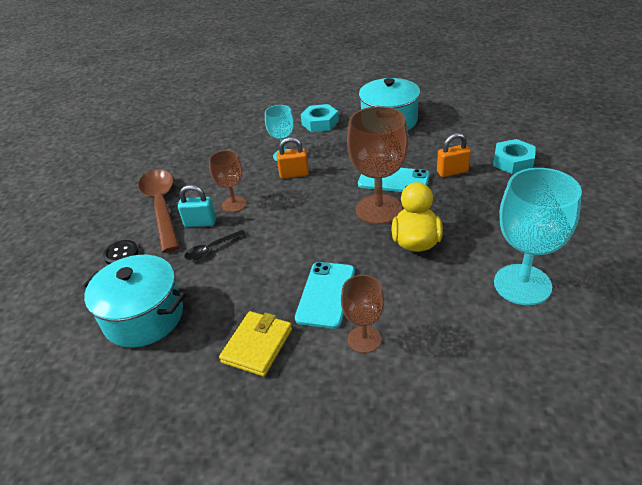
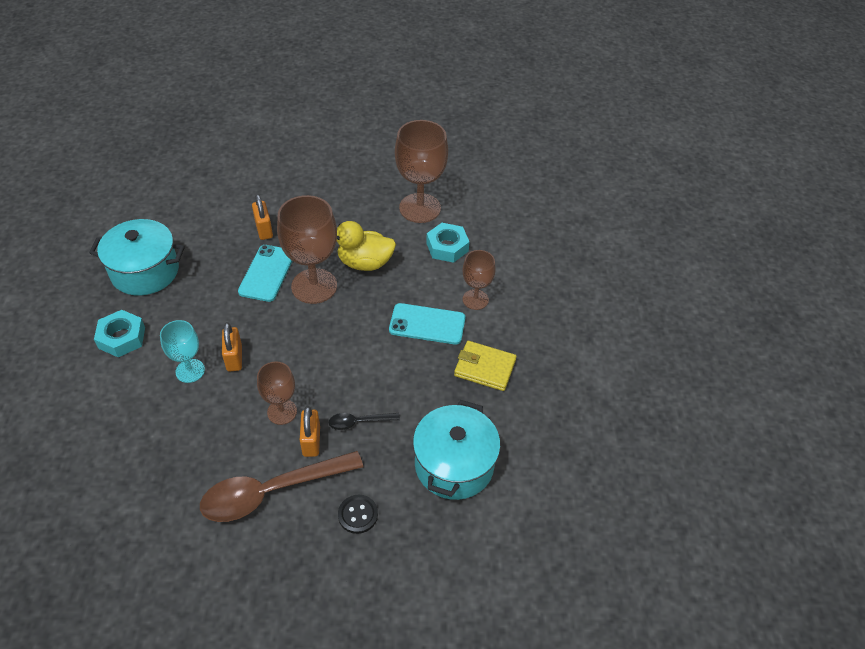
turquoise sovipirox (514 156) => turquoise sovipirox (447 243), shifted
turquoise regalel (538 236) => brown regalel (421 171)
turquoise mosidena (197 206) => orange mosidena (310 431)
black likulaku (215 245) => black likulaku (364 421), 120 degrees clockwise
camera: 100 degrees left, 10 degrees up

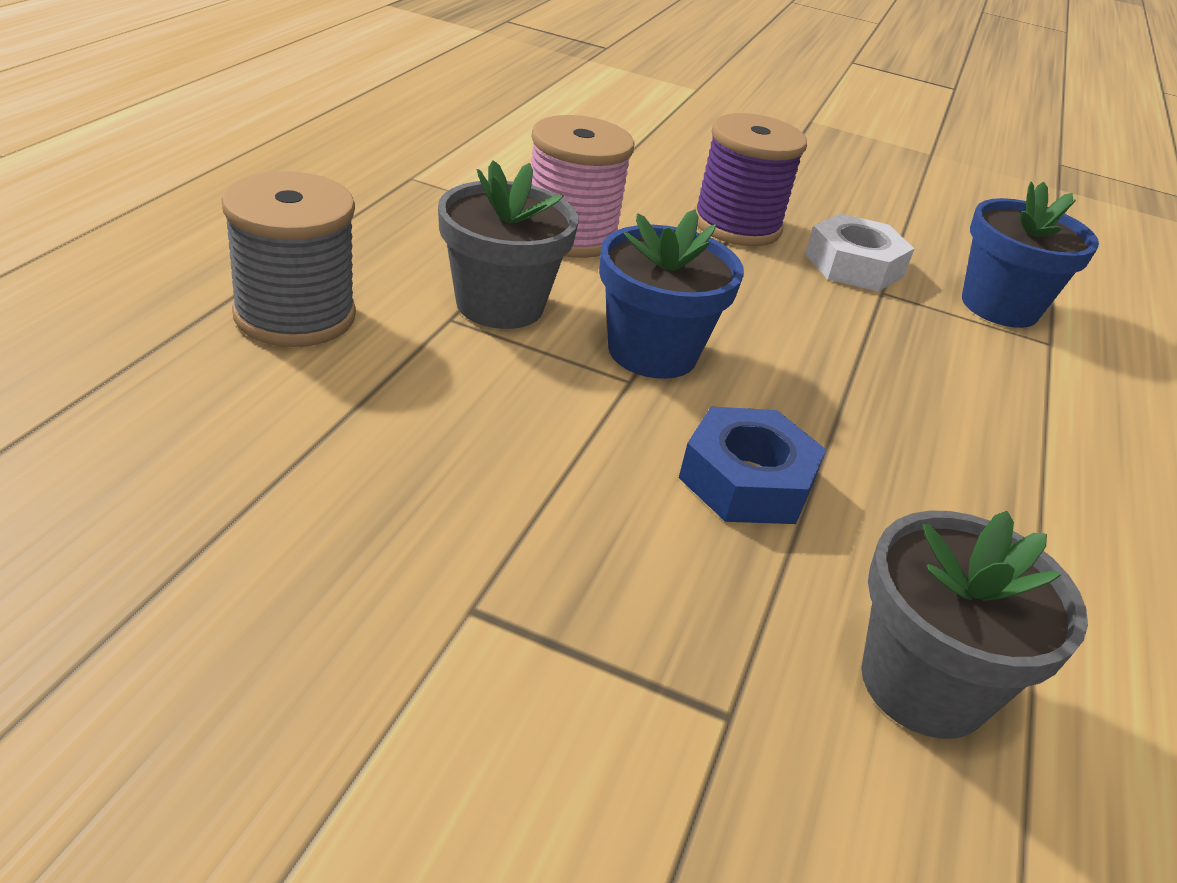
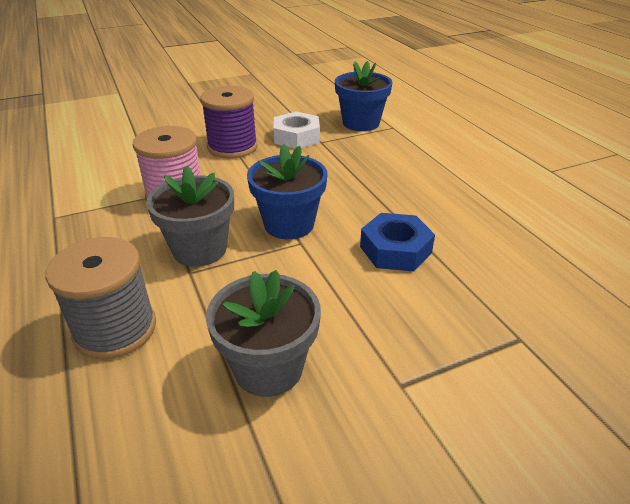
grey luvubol (974 625) => grey luvubol (263 333), shifted
camera: 40 degrees left, 0 degrees up

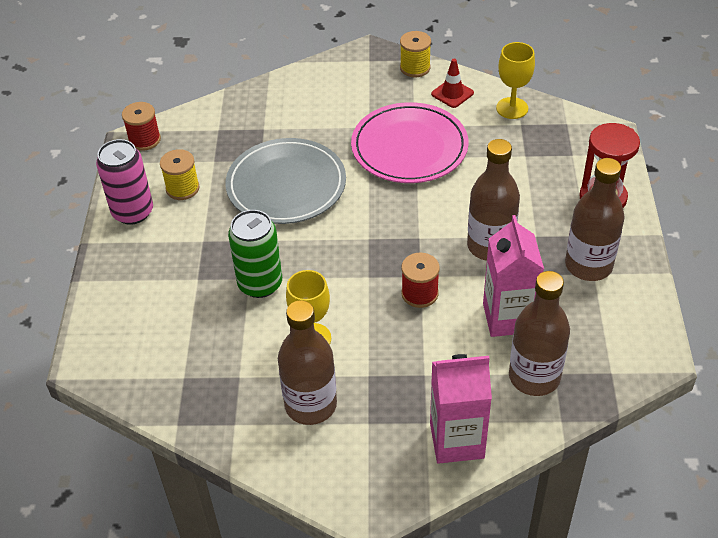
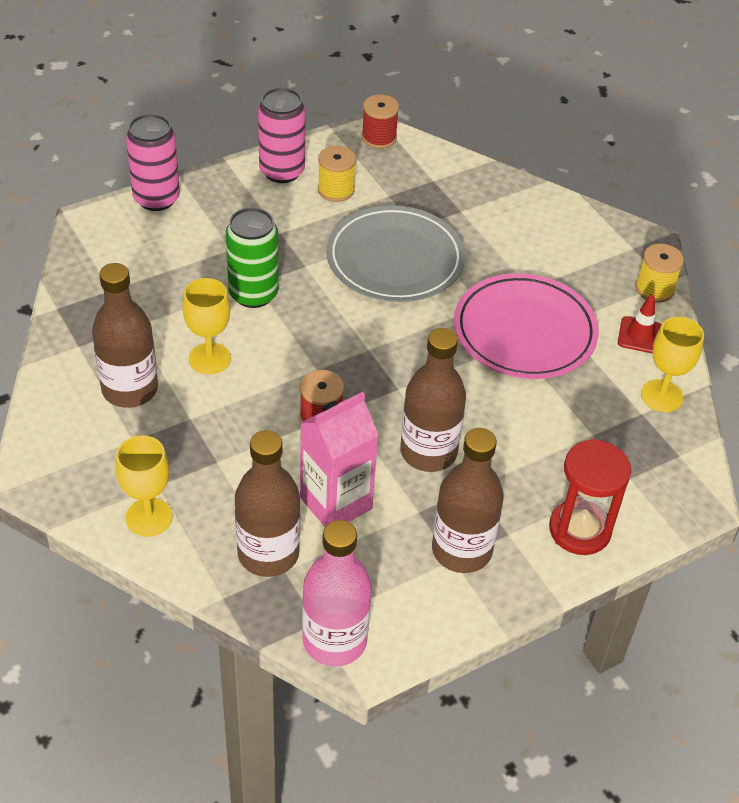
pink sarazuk (461 409) => yellow regalel (143 486)
nothing => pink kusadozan (153 162)
nothing => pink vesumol (337 593)
camera: 55 degrees right, 0 degrees up

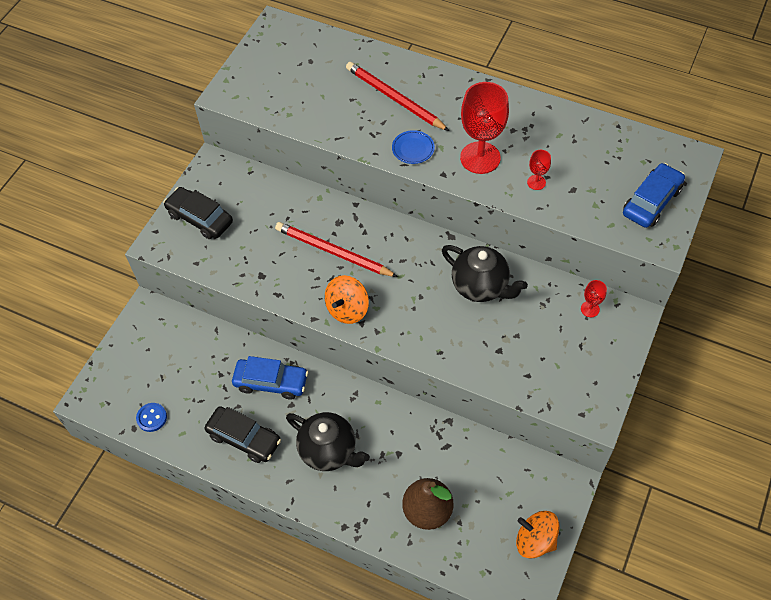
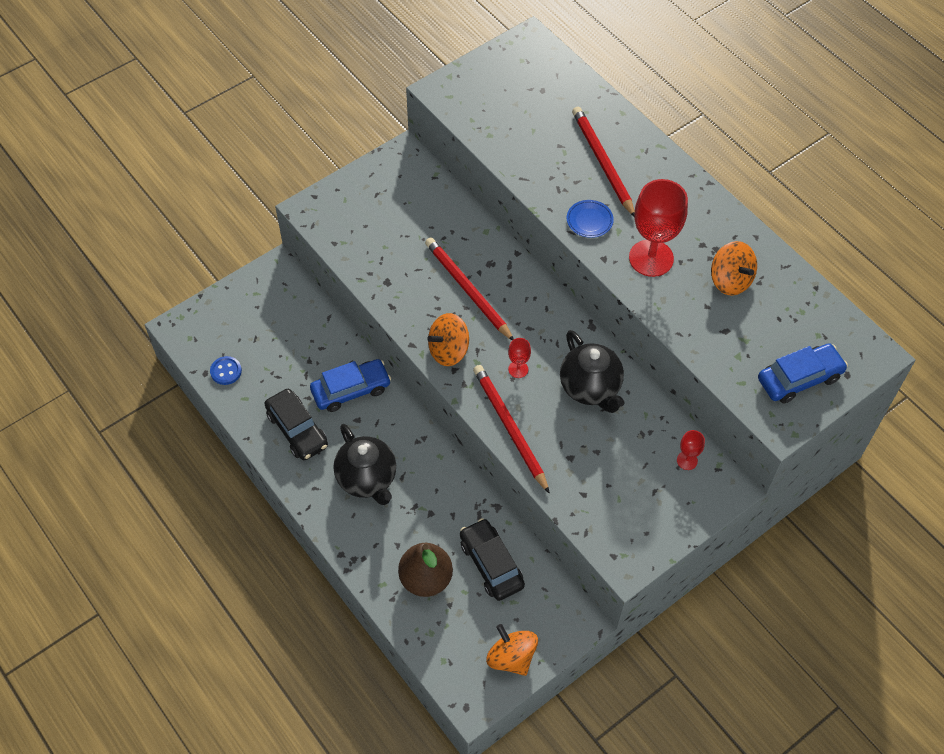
red regalel (539 170) => red regalel (519 358), shifted
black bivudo (198 213) => black bivudo (492 559), shifted
blue bivudo (270 378) => blue bivudo (350 385), 60 degrees counterclockwise
nothing => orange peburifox (734 268)
nothing => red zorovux (511 429)
camera: 25 degrees right, 0 degrees up

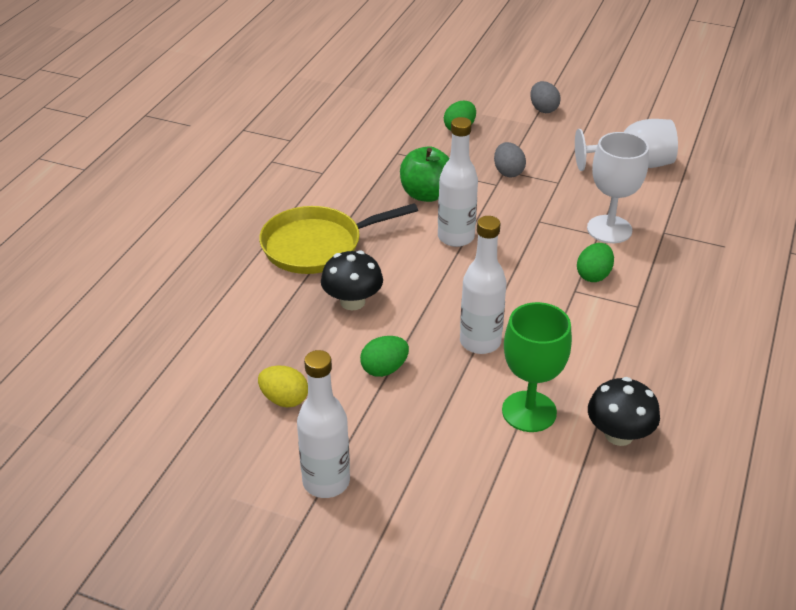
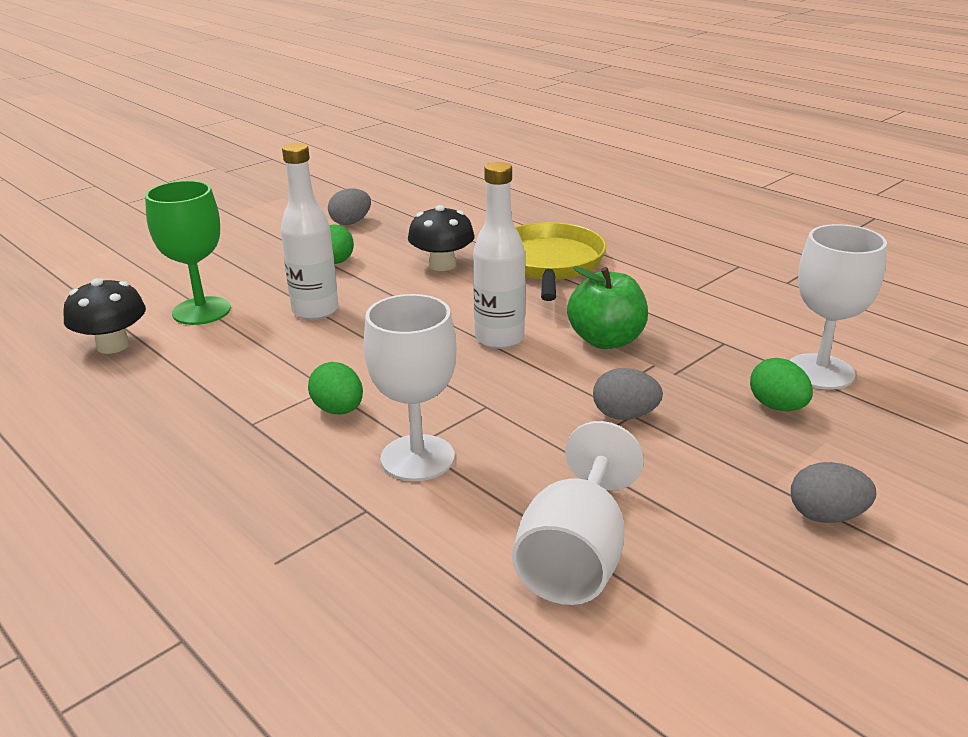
white vesumol (323 424) => nothing
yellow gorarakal (283 386) => grey gorarakal (349 206)
nothing => white regalel (838 307)
camera: 115 degrees right, 10 degrees down

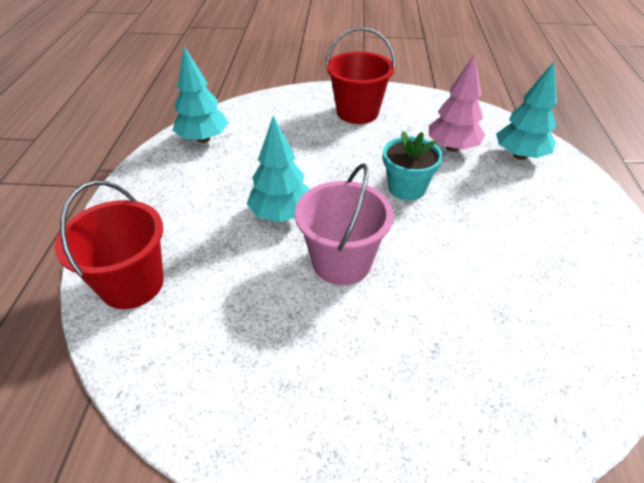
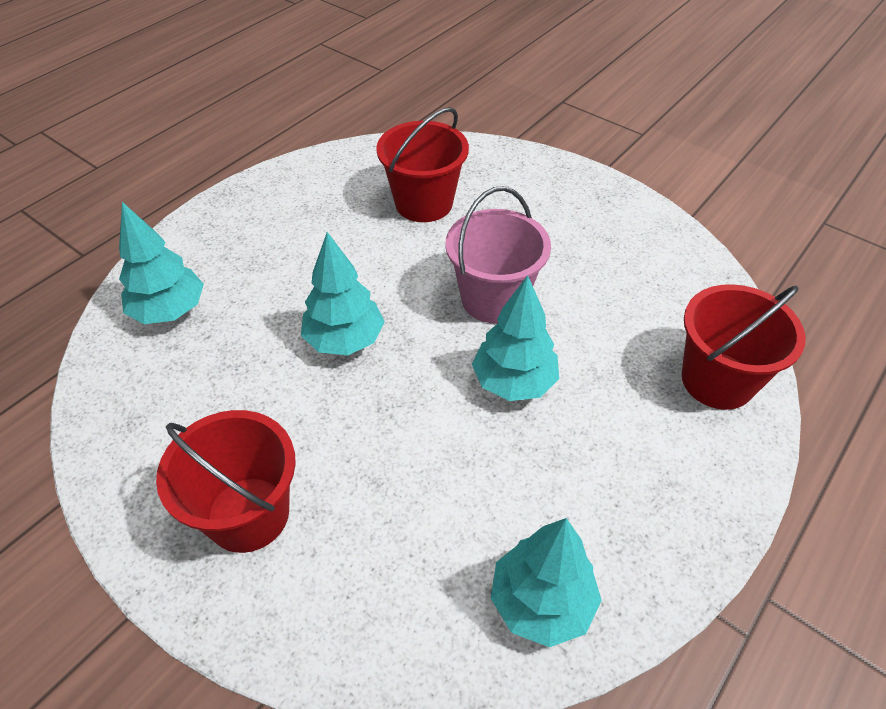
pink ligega (457 103) => nothing
turquoise luvubol (413 165) => turquoise ligega (343 293)
nothing => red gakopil (422 164)
camera: 145 degrees left, 5 degrees up

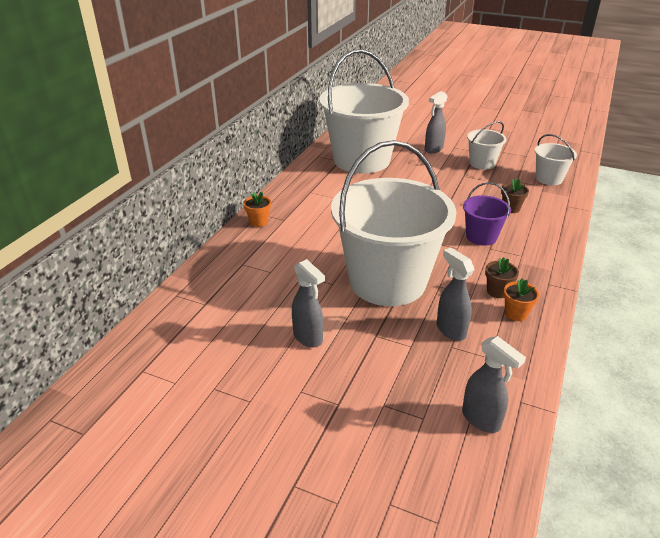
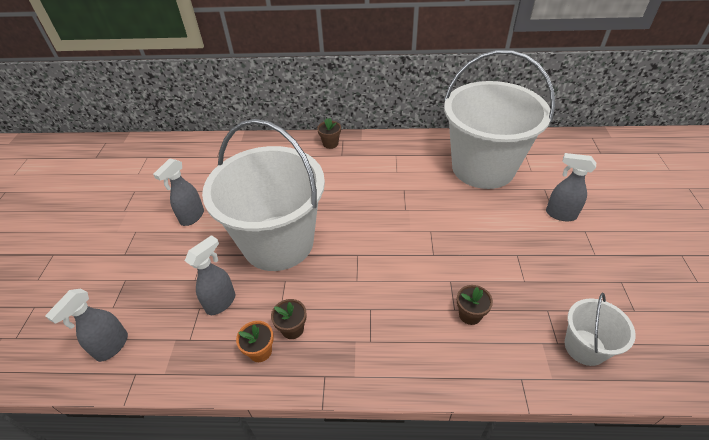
white gakopil (487 145) => nothing
purple gakopil (487 214) => nothing
orange luvubol (257 209) => brown luvubol (329 133)
camera: 70 degrees right, 10 degrees up

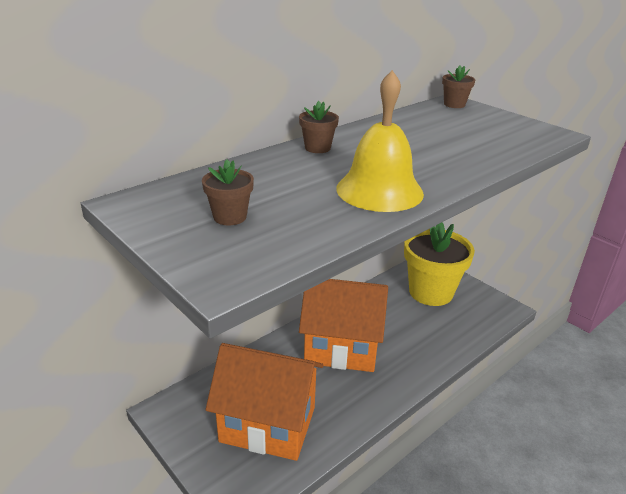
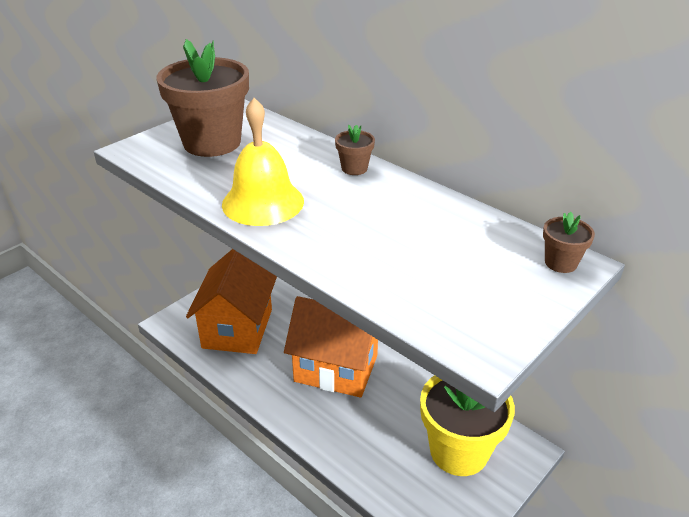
brown luvubol (228 192) => brown luvubol (202 98), x2.33
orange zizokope (343 325) => orange zizokope (331 347), 75 degrees counterclockwise
camera: 85 degrees right, 5 degrees up

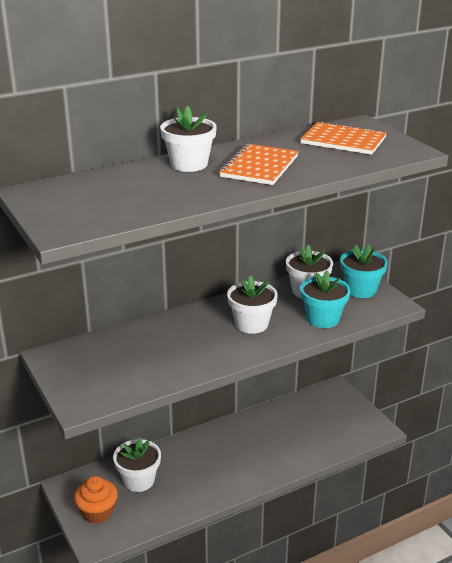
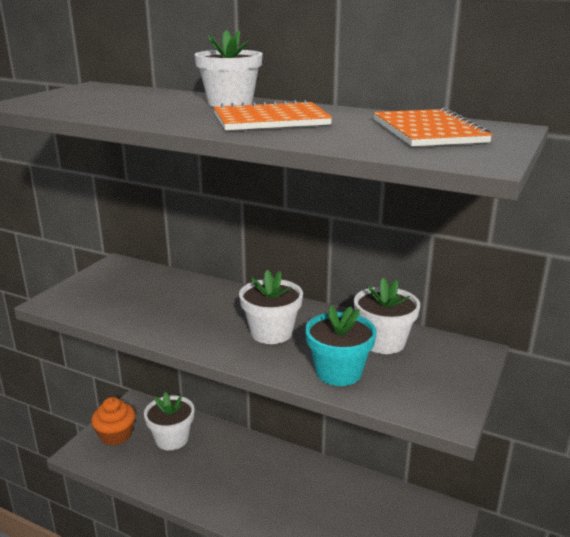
turquoise luvubol (364 271) => nothing
camera: 55 degrees right, 5 degrees down

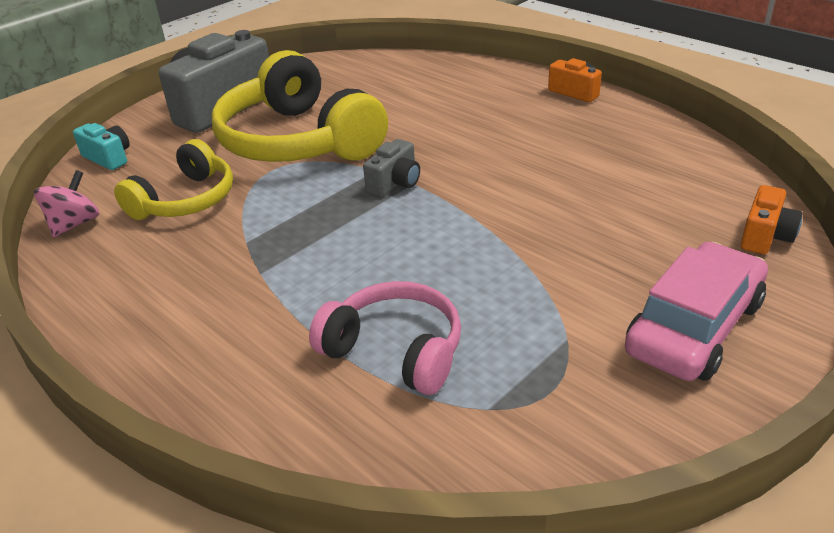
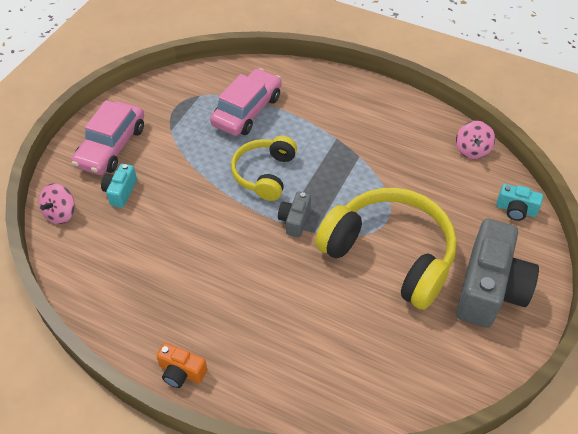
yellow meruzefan (173 179) => yellow meruzefan (264 168), shifted
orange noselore (772 219) => pink peburifox (57 203)
pink meruzefan (385 338) => pink bivudo (246 102)
nothing => turquoise noselore (119 186)
camera: 160 degrees right, 15 degrees up

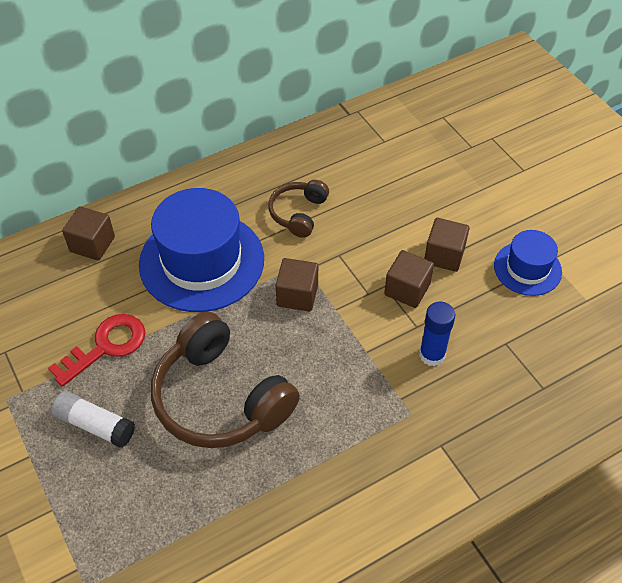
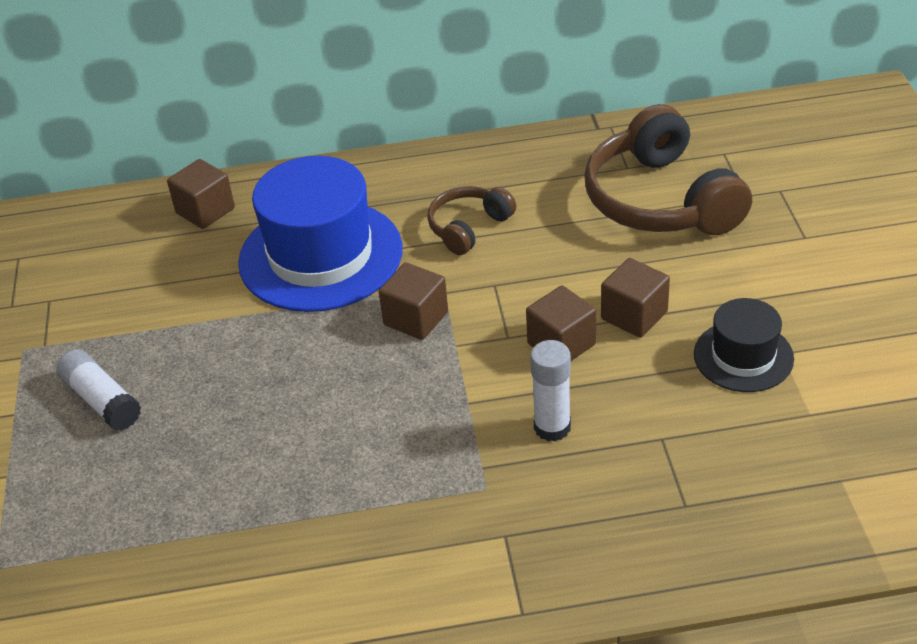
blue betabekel (528 263) => black betabekel (744 345)
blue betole (437 334) => white betole (550 390)
brown meruzefan (225 379) => brown meruzefan (668 169), shifted
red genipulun (97 350) => nothing
camera: 25 degrees right, 10 degrees down

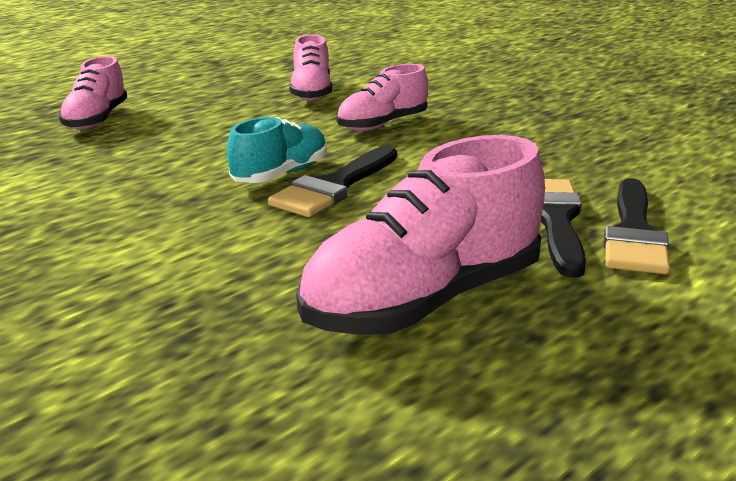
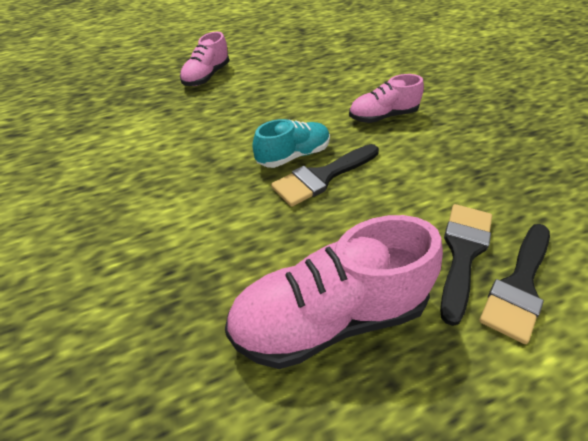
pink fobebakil (310 68) => nothing
camera: 20 degrees right, 20 degrees up

